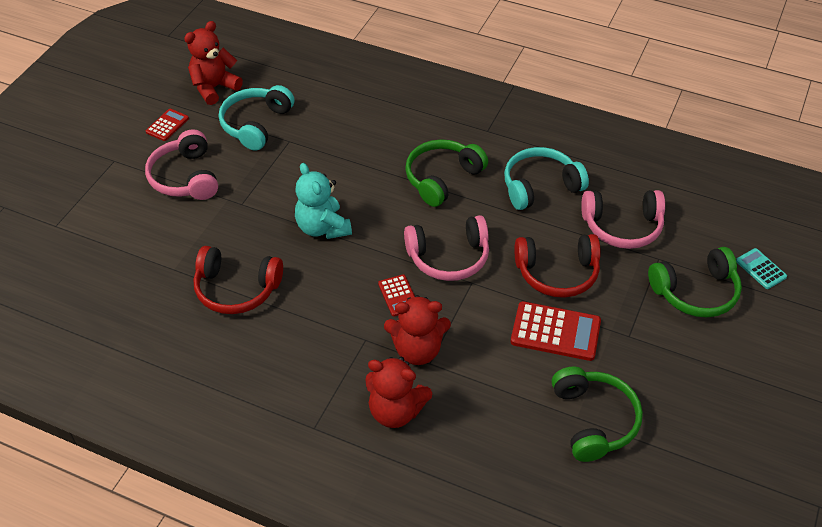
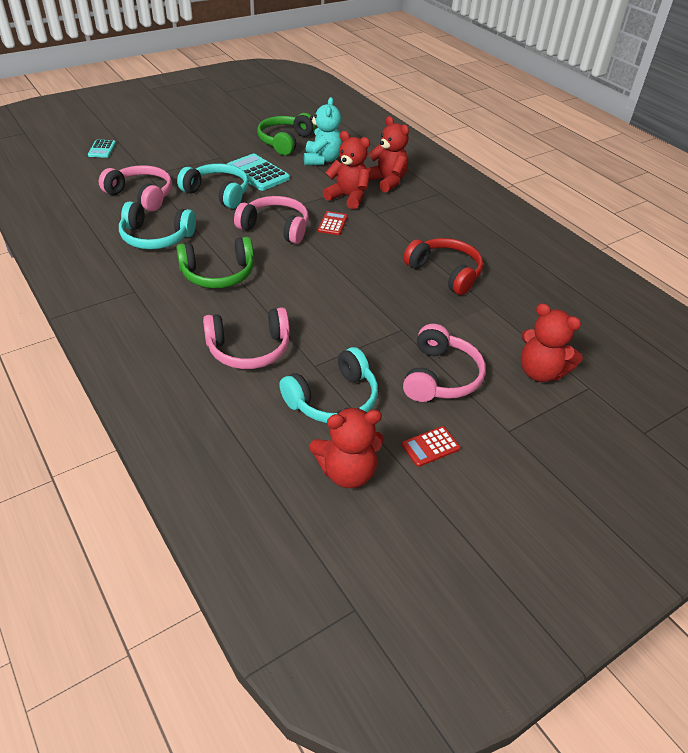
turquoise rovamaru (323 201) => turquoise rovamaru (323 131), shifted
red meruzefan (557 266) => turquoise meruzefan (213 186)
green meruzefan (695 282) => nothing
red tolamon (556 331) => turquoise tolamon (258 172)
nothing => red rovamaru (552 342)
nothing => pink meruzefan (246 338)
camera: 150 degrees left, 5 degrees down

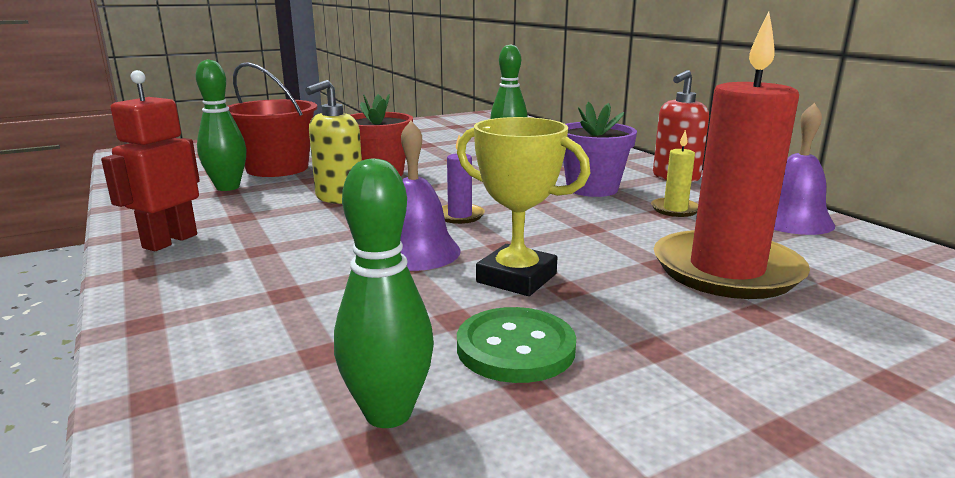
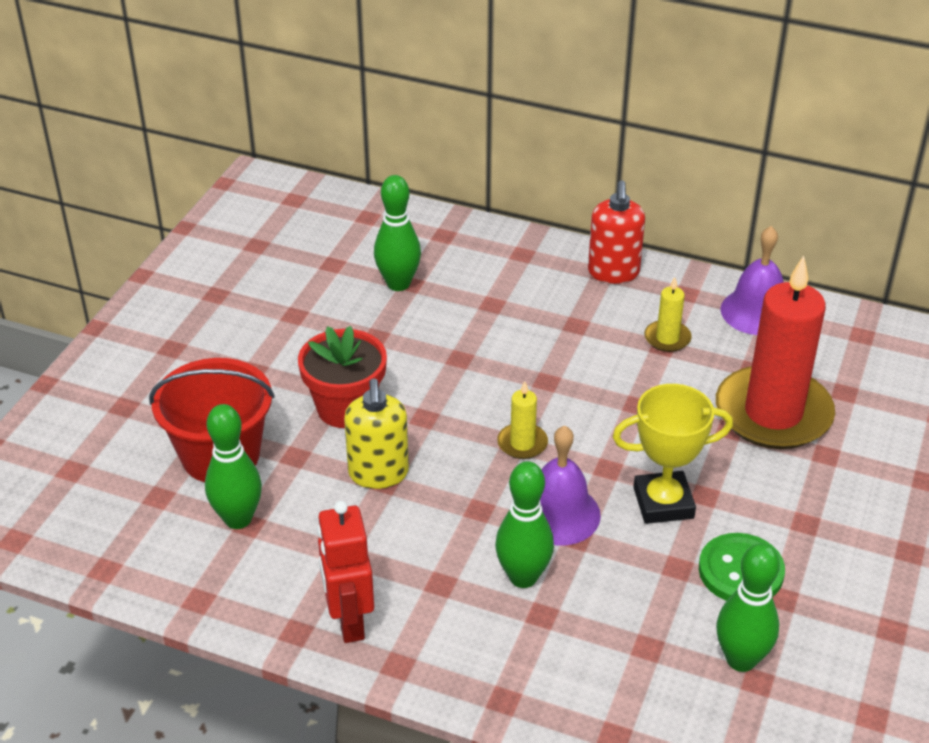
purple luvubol (600 149) => nothing
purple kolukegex (463 179) => yellow kolukegex (522 420)
nothing => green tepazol (524 524)
camera: 40 degrees left, 20 degrees up

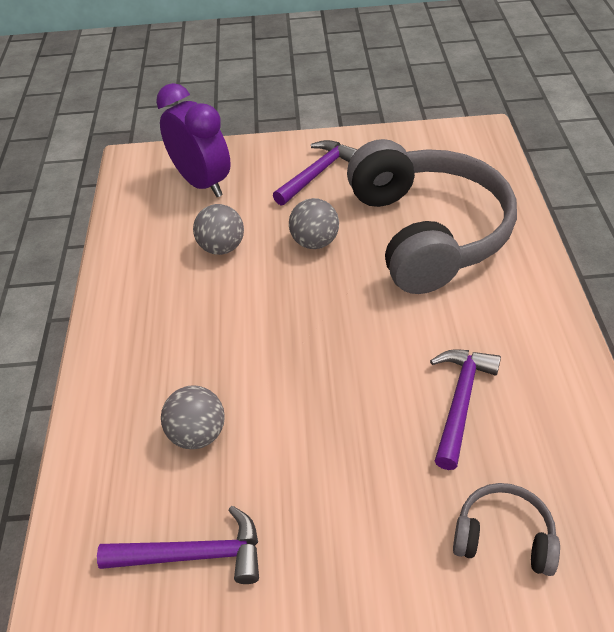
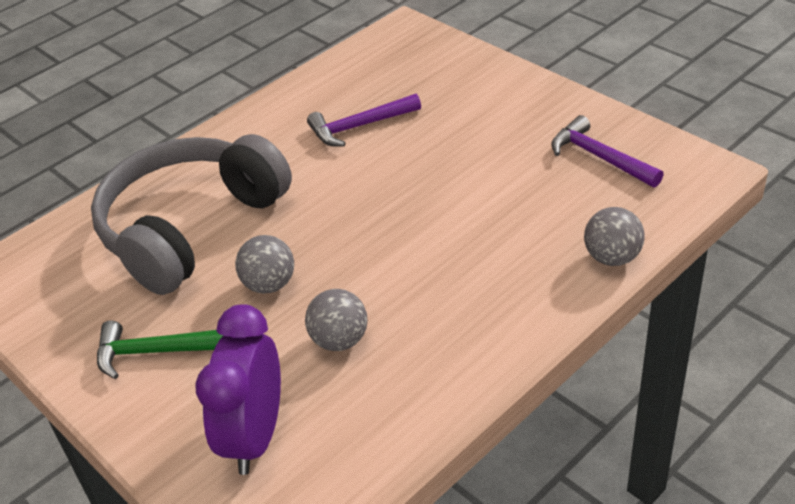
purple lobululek (315 173) => green lobululek (160 349)
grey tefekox (193 417) => grey tefekox (614 236), shifted
grey meruzefan (506 529) => nothing
camera: 130 degrees left, 5 degrees down

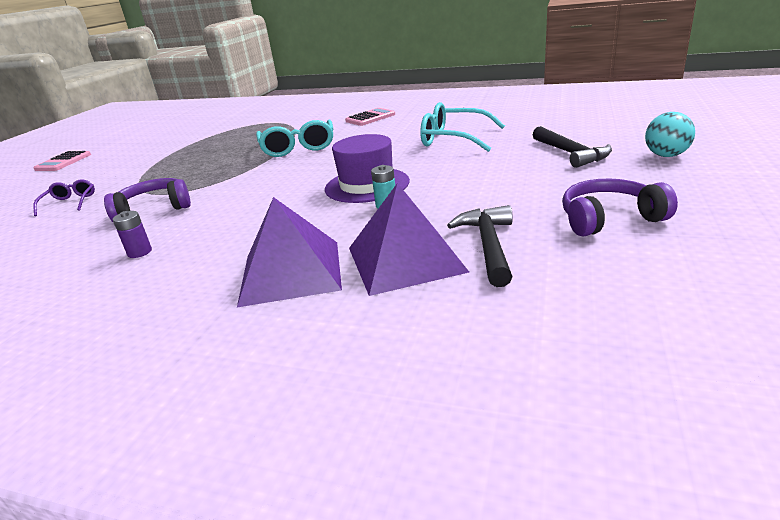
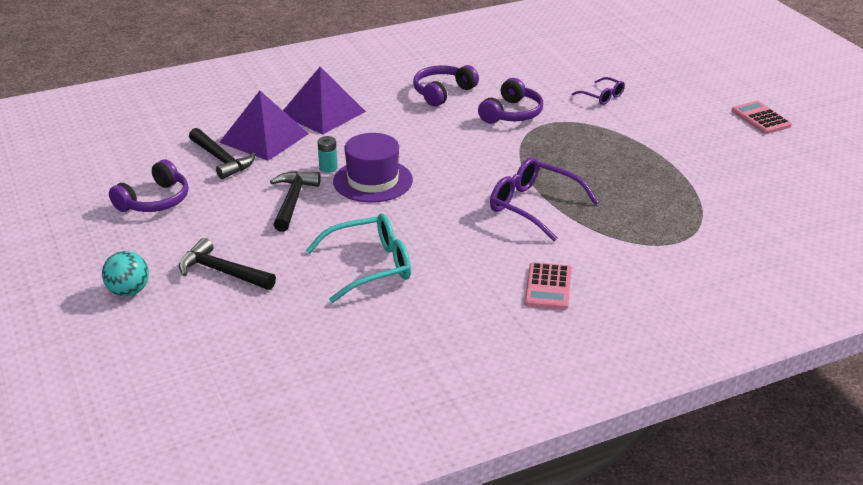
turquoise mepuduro (294 138) => purple mepuduro (544 199)
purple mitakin (132 234) => purple meruzefan (446 86)
nothing => black lobululek (295 201)
camera: 135 degrees right, 5 degrees up

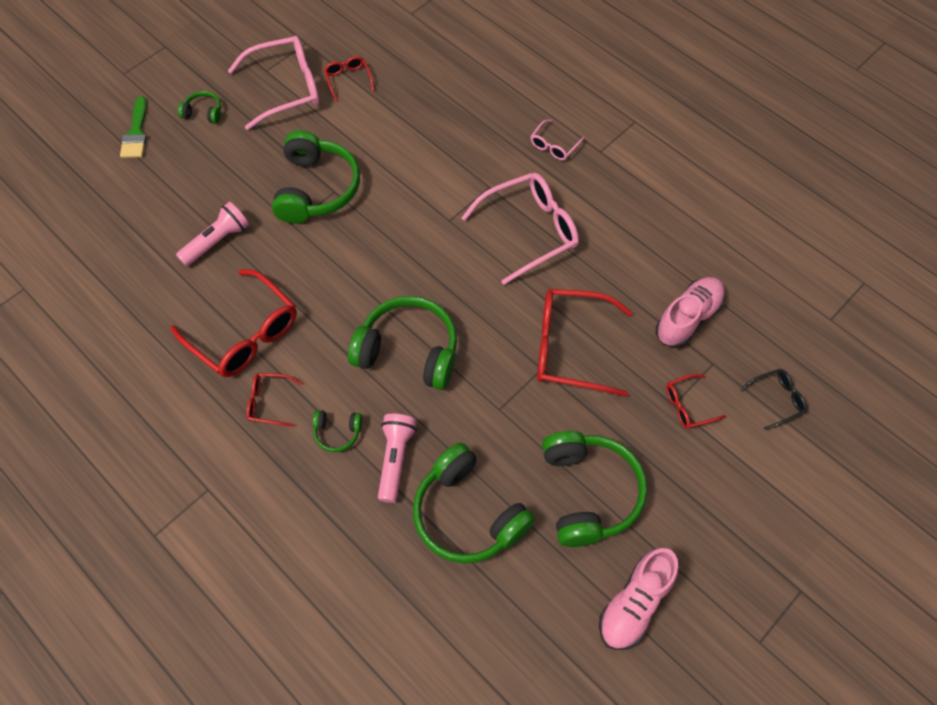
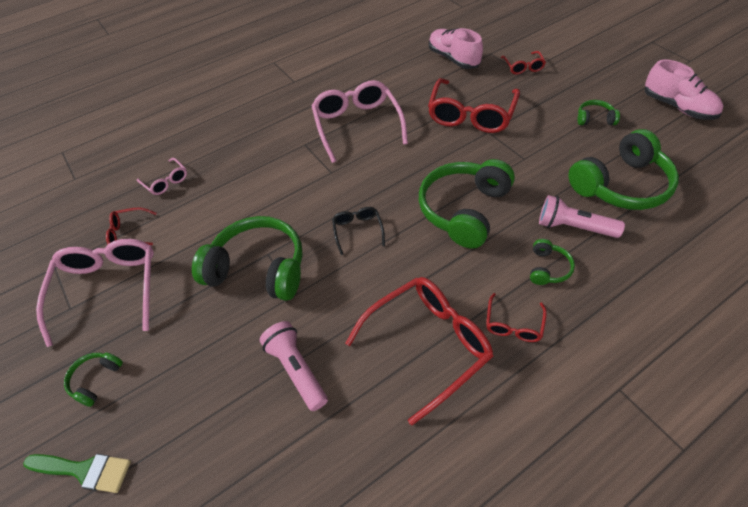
pink mepuduro (557 140) => pink mepuduro (162 176), shifted
black mepuduro (773 399) => black mepuduro (358 231), shifted
green meruzefan (594 489) => green meruzefan (599 112), x0.45
camera: 75 degrees left, 10 degrees down

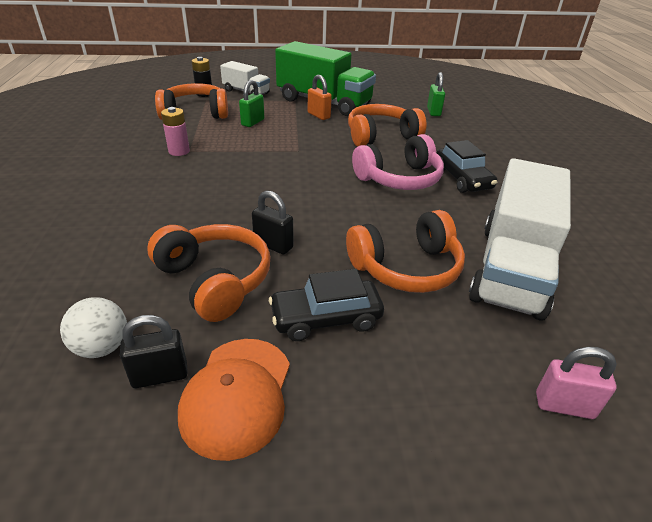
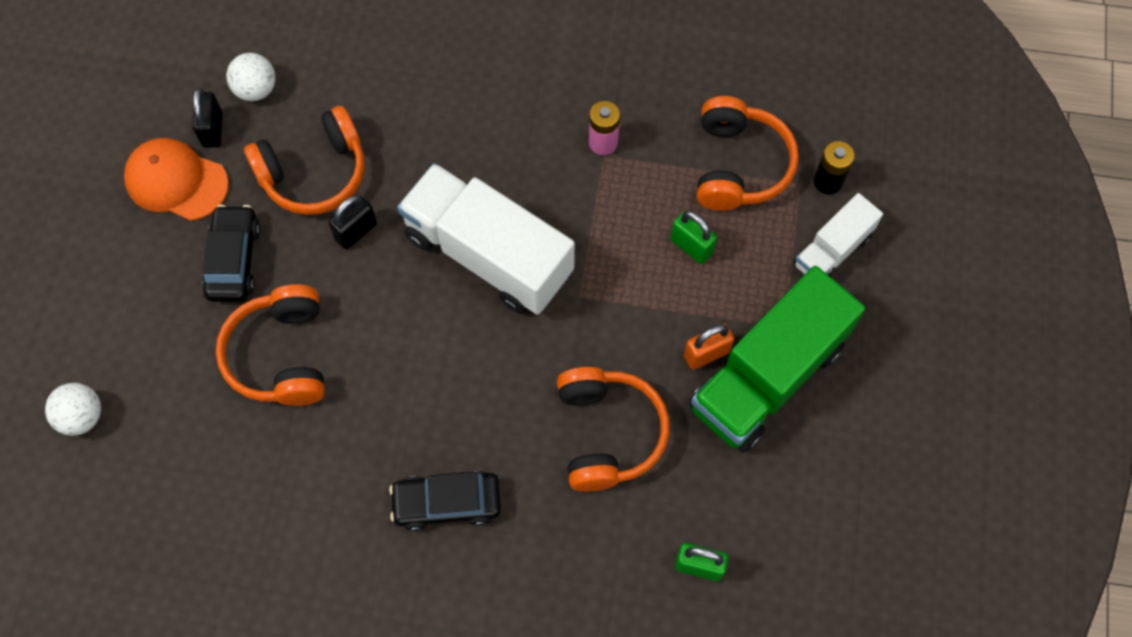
pink meruzefan (398 162) => nothing
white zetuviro (520 239) => white zetuviro (486 239), shifted
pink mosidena (576 383) => white tefekox (73 409)
camera: 105 degrees right, 30 degrees up

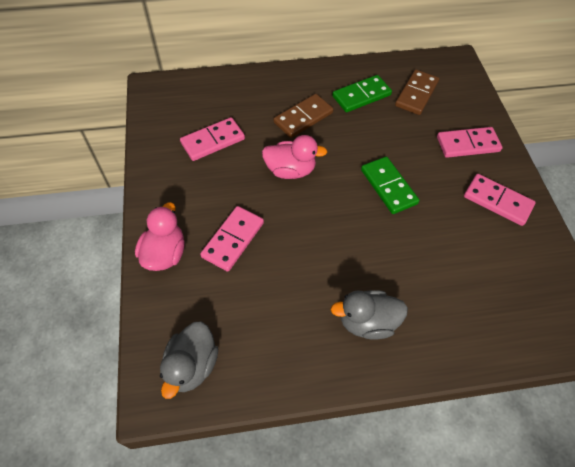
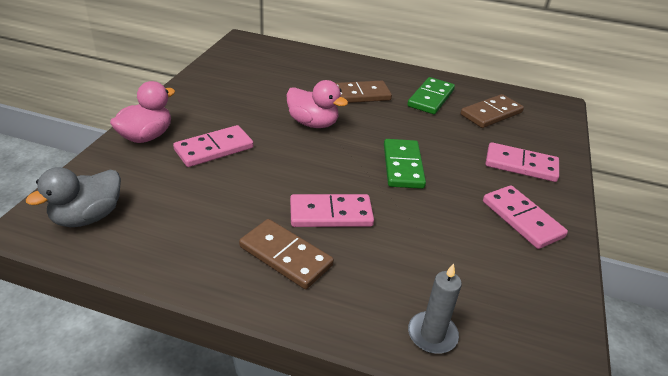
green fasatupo (362 93) => green fasatupo (431 95), 60 degrees counterclockwise
pink fasatupo (212 139) => pink fasatupo (332 210), shifted
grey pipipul (369 314) => brown fasatupo (286 254)
nothing => grey kolukegex (435 308)
camera: 25 degrees right, 20 degrees down

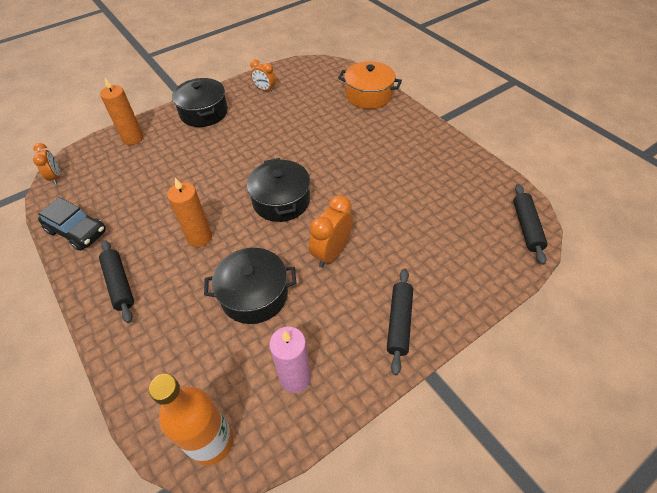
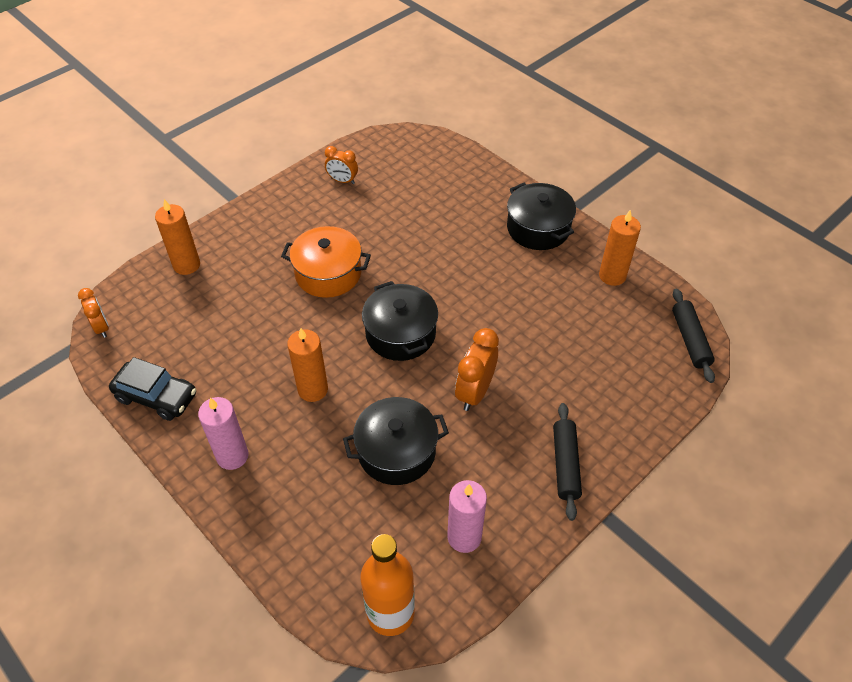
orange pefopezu (370 85) => orange pefopezu (326 262), shifted
black pefopezu (200 102) => black pefopezu (541 216), shifted
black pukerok (116 281) => pink kolukegex (223 433)
nothing => orange kolukegex (620 248)
camera: 10 degrees left, 0 degrees up

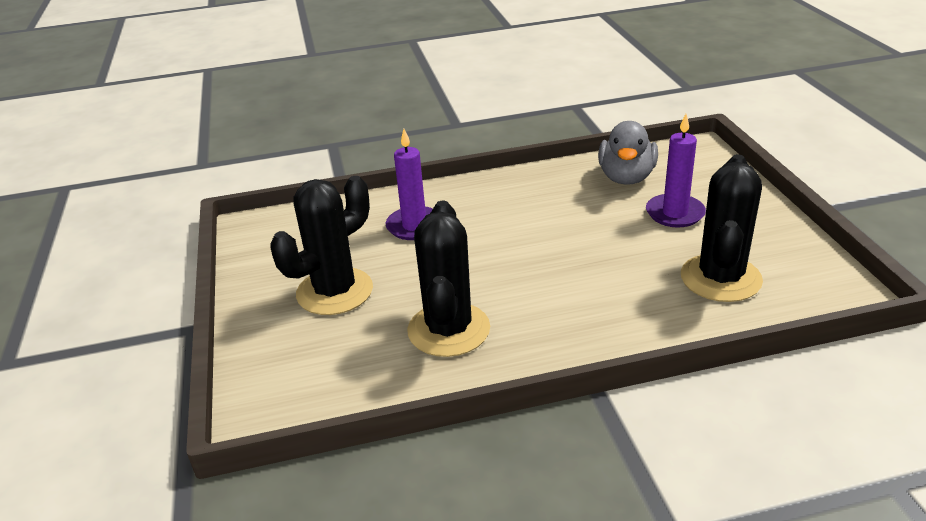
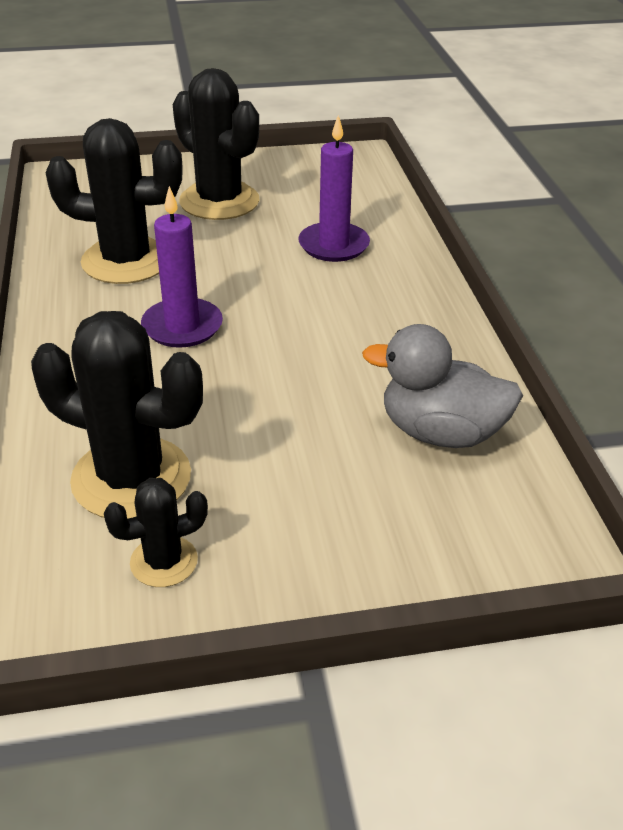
purple kolukegex (676 171) => purple kolukegex (182 267), shifted
nothing => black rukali (156 532)
camera: 90 degrees right, 5 degrees up

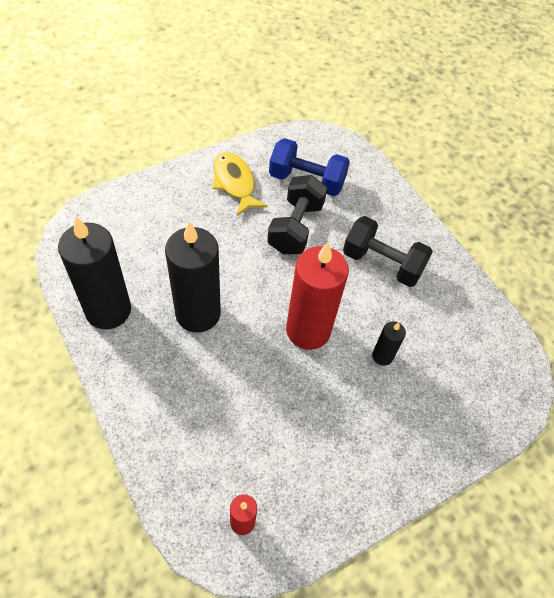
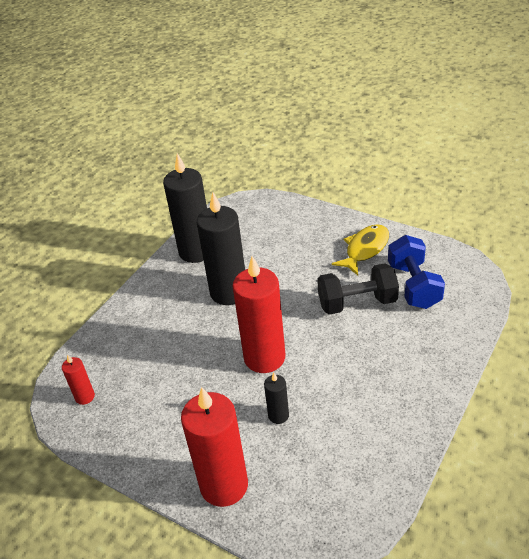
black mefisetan (388 251) => nothing
nothing => red kolukegex (214 447)
camera: 70 degrees right, 15 degrees down

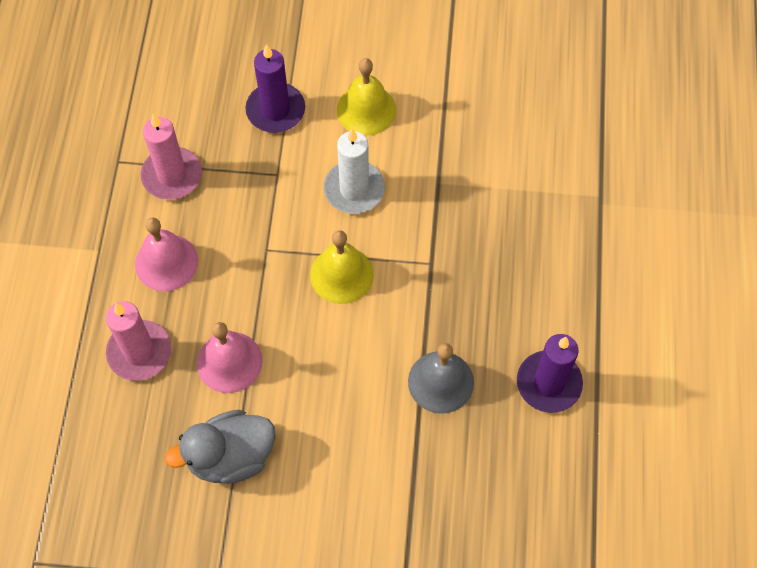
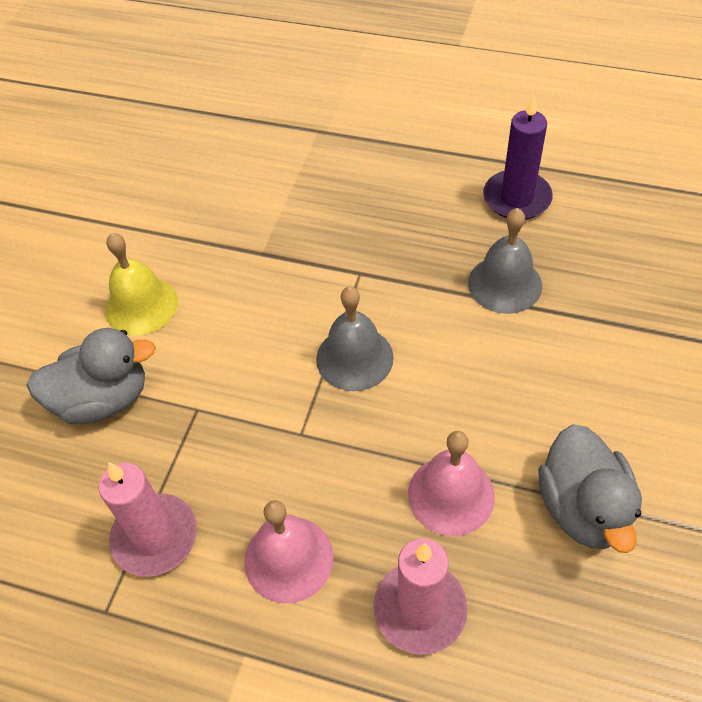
purple kolukegex (275 88) => grey pipipul (91 376)
white kolukegex (354 171) => nothing
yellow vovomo (342 267) => grey vovomo (355 339)
camera: 75 degrees left, 10 degrees down

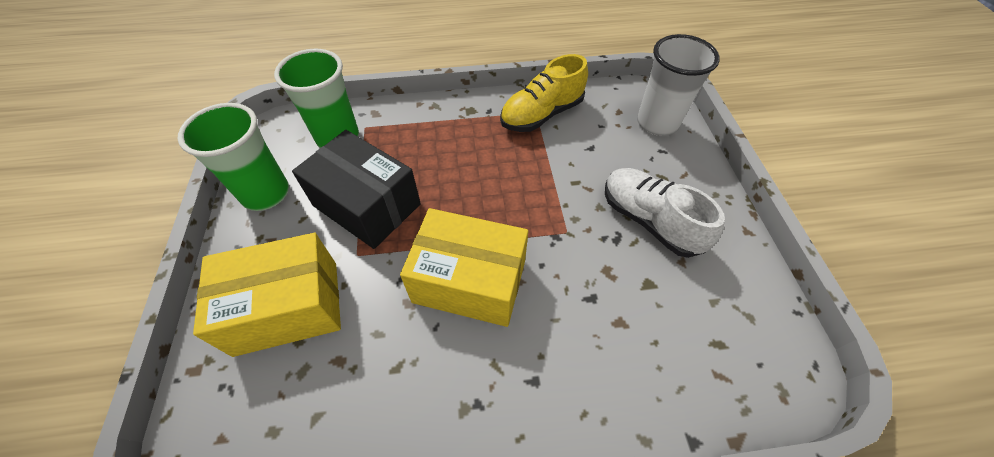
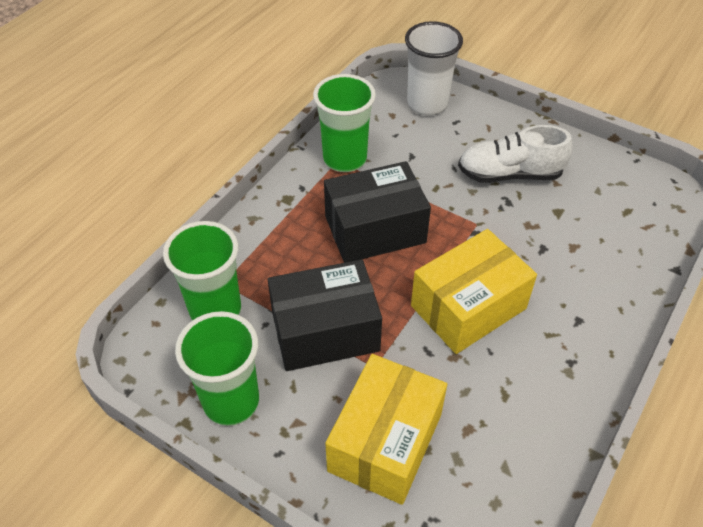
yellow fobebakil (544 93) => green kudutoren (344 123)
nothing => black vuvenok (377 212)
camera: 50 degrees left, 5 degrees down

